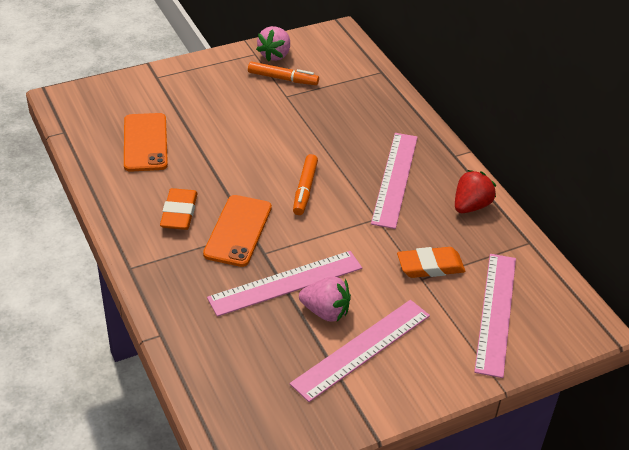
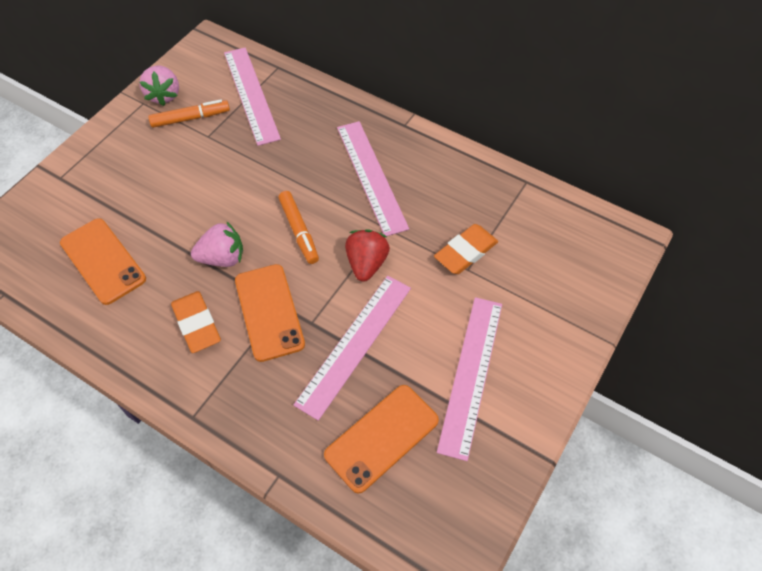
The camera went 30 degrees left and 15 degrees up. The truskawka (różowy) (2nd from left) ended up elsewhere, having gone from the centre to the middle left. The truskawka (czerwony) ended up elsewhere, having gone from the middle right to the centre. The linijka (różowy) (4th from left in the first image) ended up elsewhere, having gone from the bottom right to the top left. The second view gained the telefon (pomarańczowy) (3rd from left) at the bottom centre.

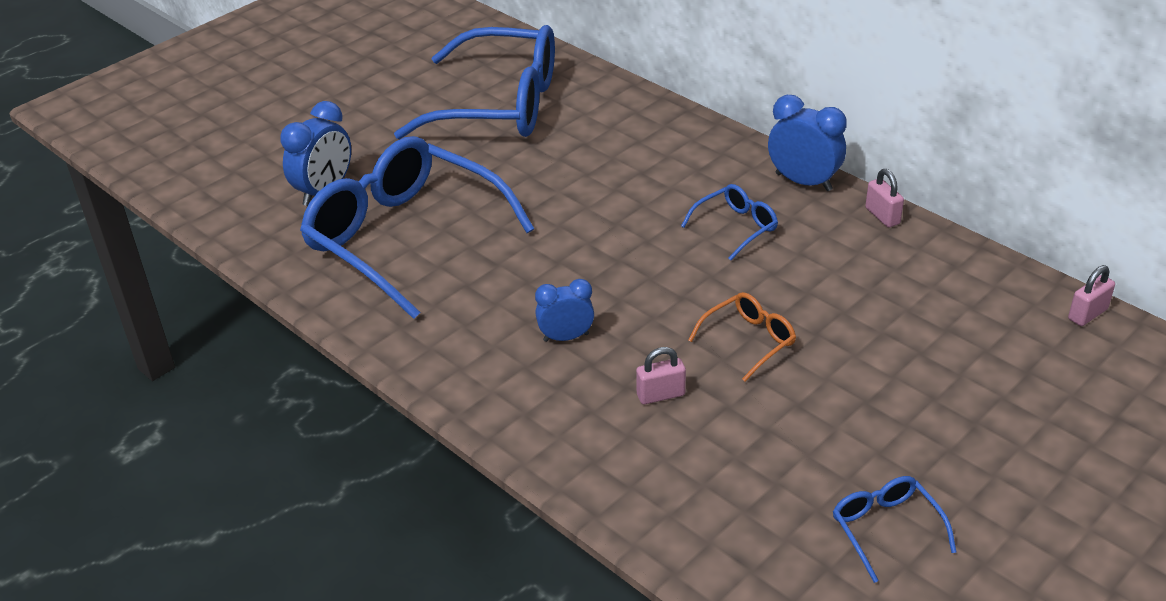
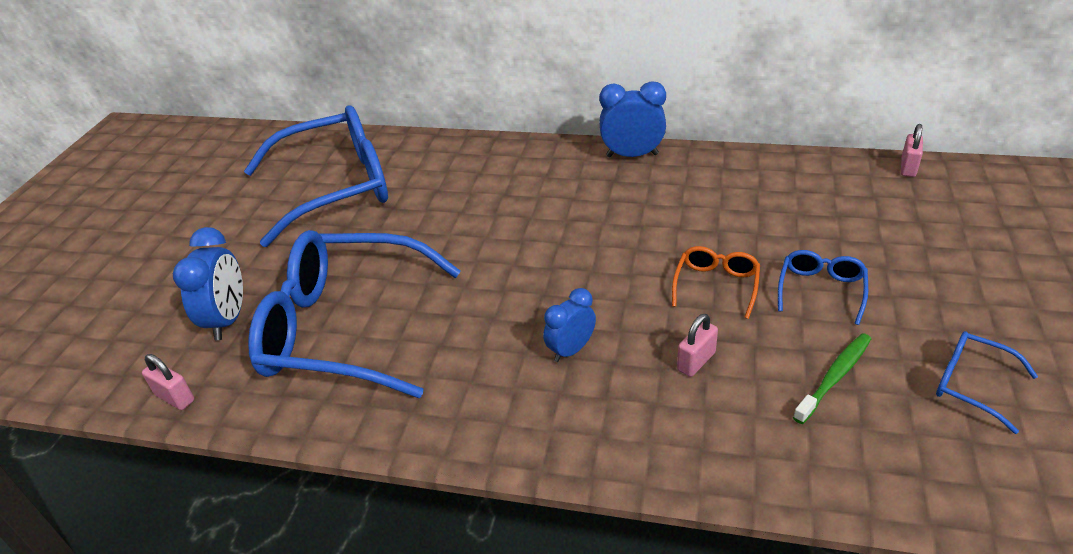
The camera went 30 degrees left and 0 degrees up. The okulary (niebieski) (3rd from left) ended up elsewhere, having gone from the centre to the middle right. The kłódka (różowy) (2nd from left in the first image) ended up elsewhere, having gone from the top right to the bottom left. The second view gained the szczoteczka do zębów (zielony) at the bottom right.

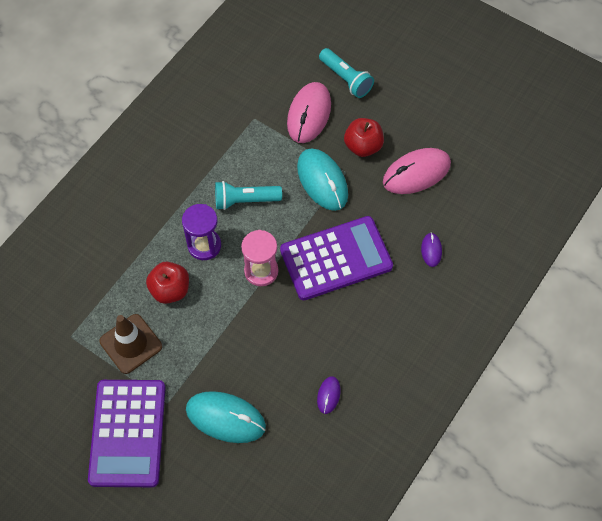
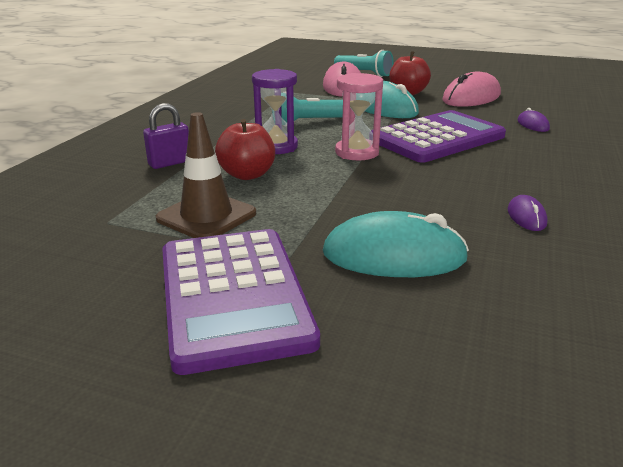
The camera went 15 degrees left and 35 degrees down. The second view gained the kłódka (fioletowy) at the top left.

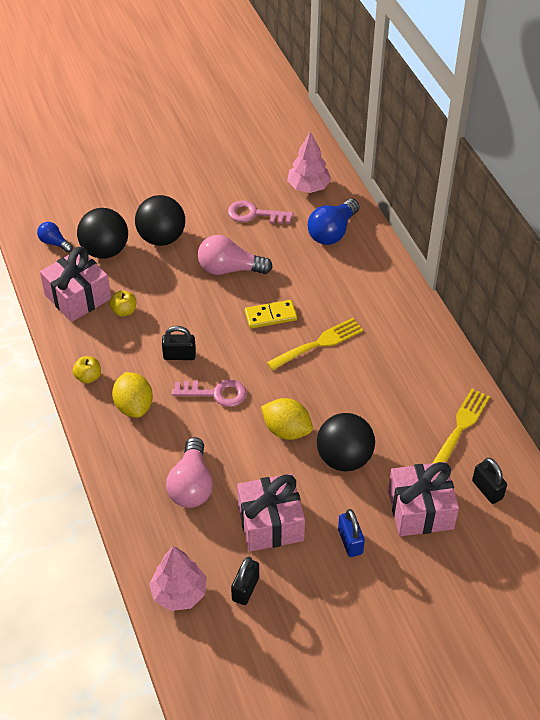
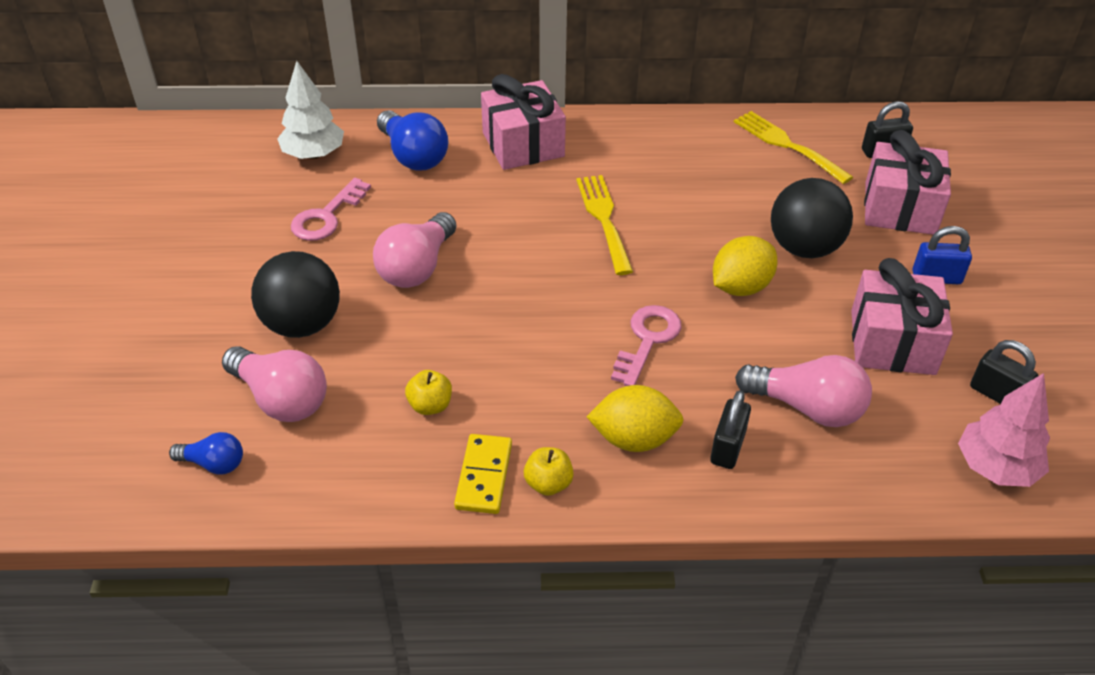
The camera went 70 degrees left and 5 degrees down. The żarówka (niebieski) (1st from left) at the top left ended up facing another way, 135 degrees counterclockwise from before. The prezent (różowy) (1st from left) ended up elsewhere, having gone from the middle left to the top centre. Where the piłka (czarny) (1st from left) stood at the top left, the żarówka (różowy) (1st from left) came to stand at the middle left. The kłódka (czarny) (1st from left) ended up elsewhere, having gone from the middle left to the middle right. The kostka domina (żółty) ended up elsewhere, having gone from the centre to the bottom centre. What was the drzewko (różowy) (2nd from left) at the top centre turned into the drzewko (biały) at the top left.

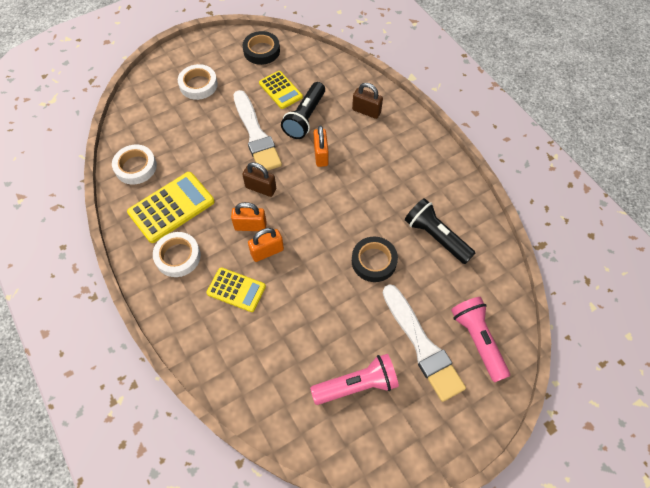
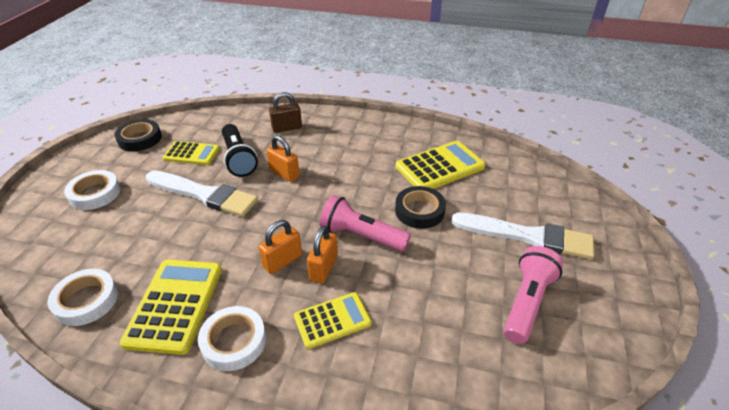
The camera went 45 degrees left and 20 degrees down. The second view lost the kłódka (brązowy) (1st from left) at the centre. Where the latarka (czarny) (2nd from left) stood at the middle right, the kalkulator (żółty) (4th from left) came to stand at the centre. The latarka (różowy) (2nd from left in the first image) ended up elsewhere, having gone from the bottom right to the centre.

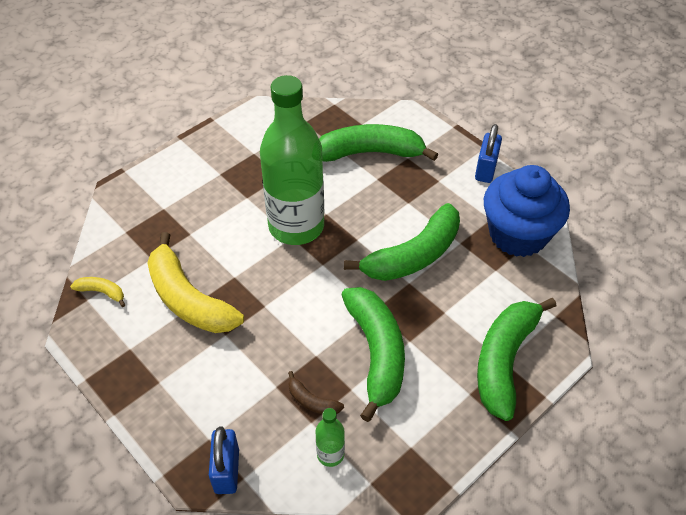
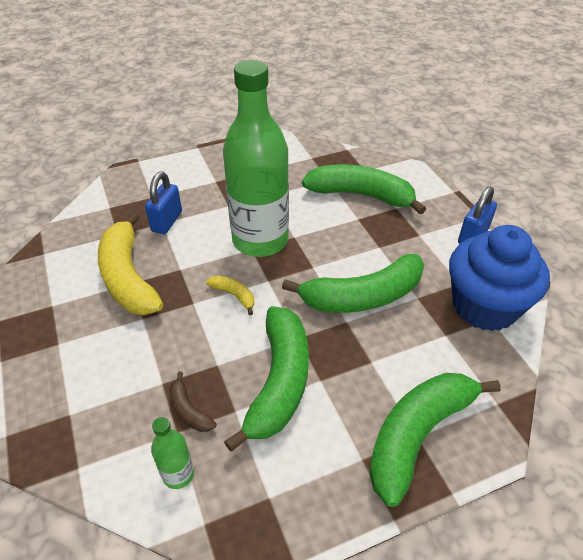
The camera went 20 degrees right and 5 degrees down. The banan (żółty) (1st from left in the first image) ended up elsewhere, having gone from the middle left to the centre. The kłódka (niebieski) (1st from left) ended up elsewhere, having gone from the bottom left to the middle left.

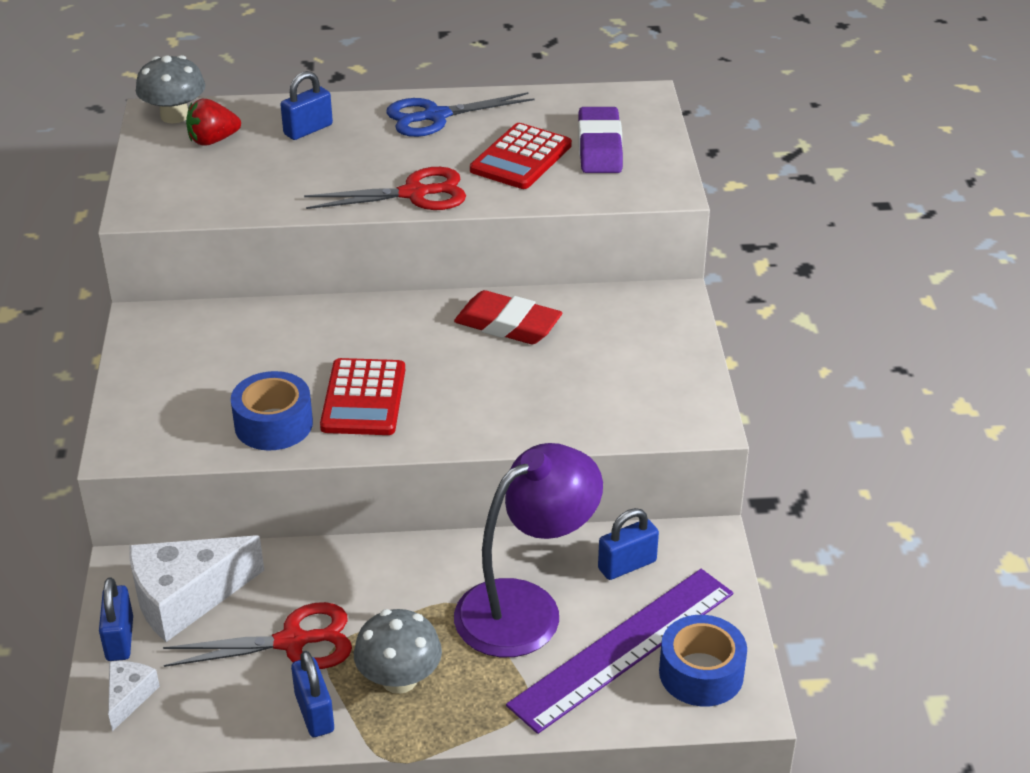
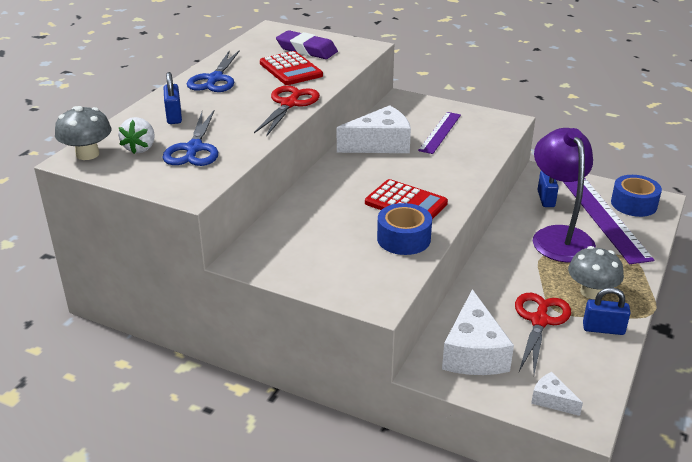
The camera went 60 degrees left and 5 degrees down. The second view lost the kłódka (niebieski) (1st from left) at the bottom left. What was the truskawka (czerwony) at the top left turned into the truskawka (biały) at the top left. Where the gumka do mazania (czerwony) stood at the centre, the ser (biały) (1st from left) came to stand at the top centre. The second view gained the nożyczki (niebieski) (1st from left) at the top left. The second view gained the linijka (fioletowy) (1st from left) at the top centre.

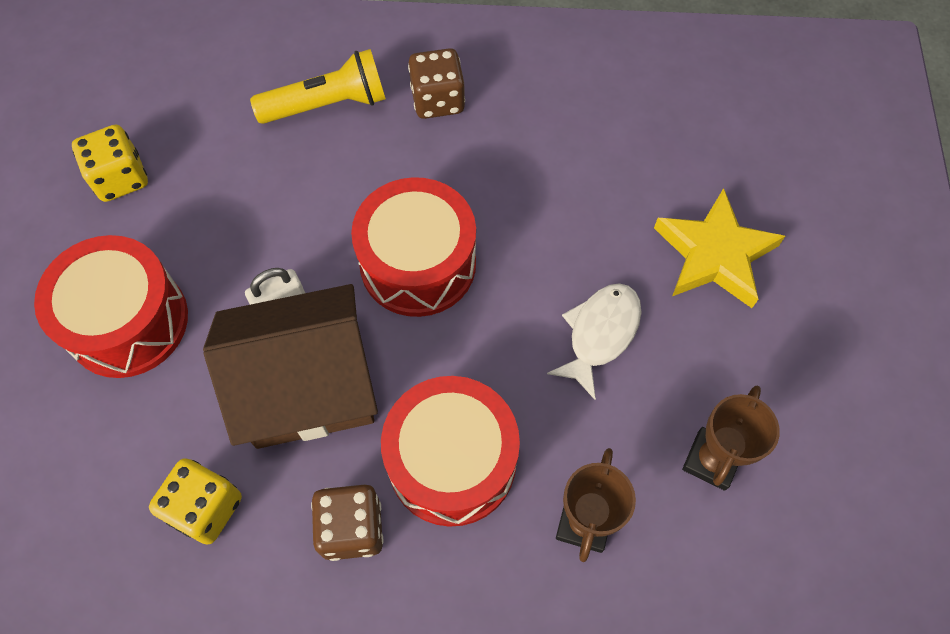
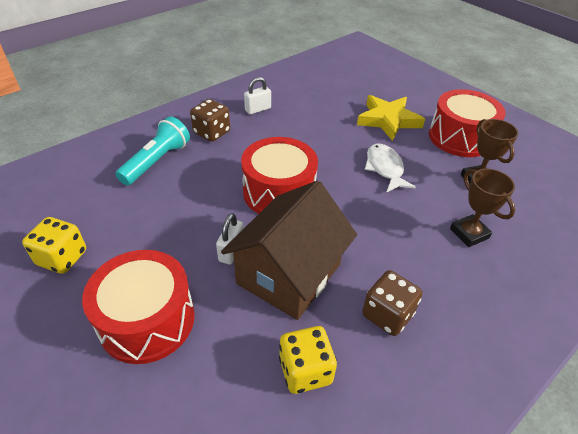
The camera went 45 degrees left and 20 degrees down. What was the latarka (żółty) at the top centre turned into the latarka (turkusowy) at the middle left. The bęben (czerwony) (3rd from left) ended up elsewhere, having gone from the bottom centre to the top right. The second view gained the kłódka (biały) (2nd from left) at the top centre.

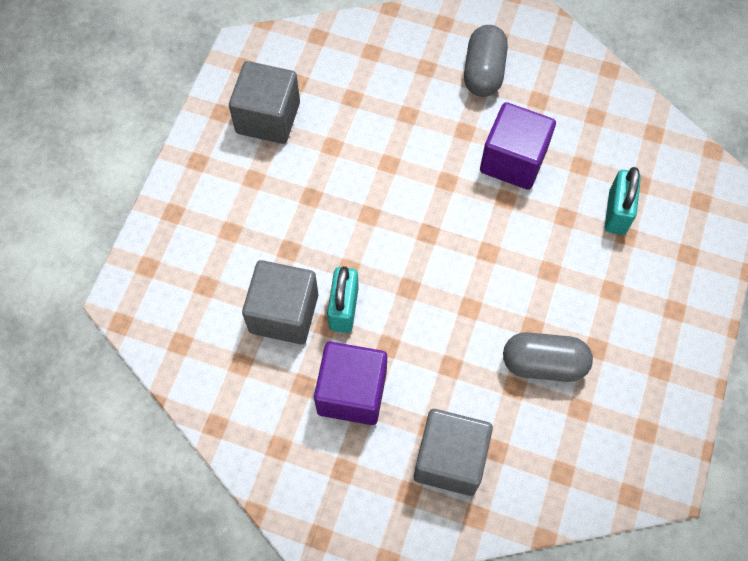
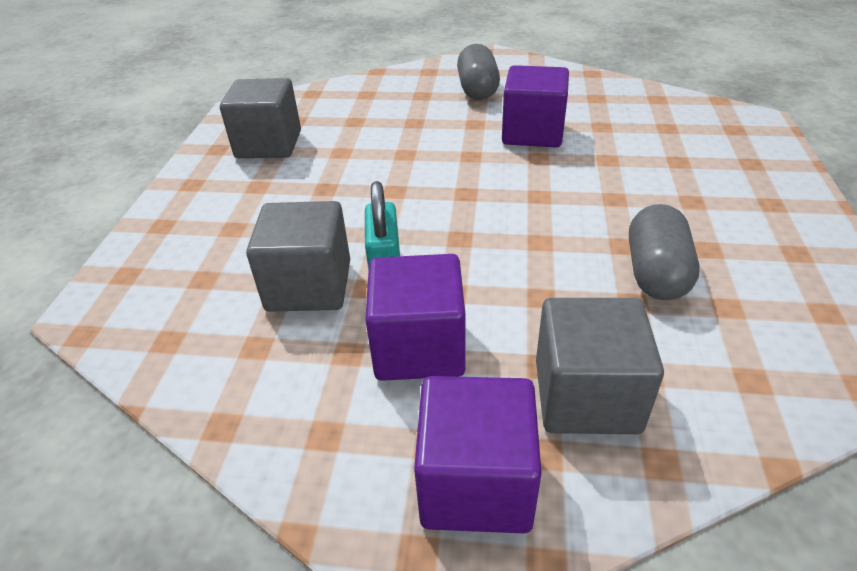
The camera went 10 degrees left and 25 degrees down. The kapsułka (szary) (2nd from left) at the middle right ended up facing another way, 75 degrees counterclockwise from before. The second view lost the kłódka (turkusowy) (2nd from left) at the middle right. The second view gained the sześcian (fioletowy) (2nd from left) at the bottom centre.

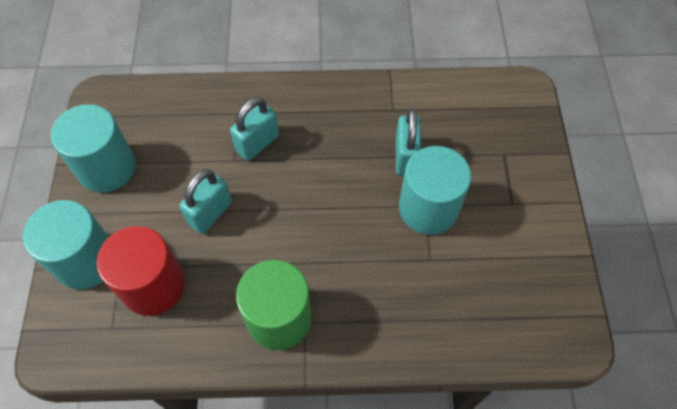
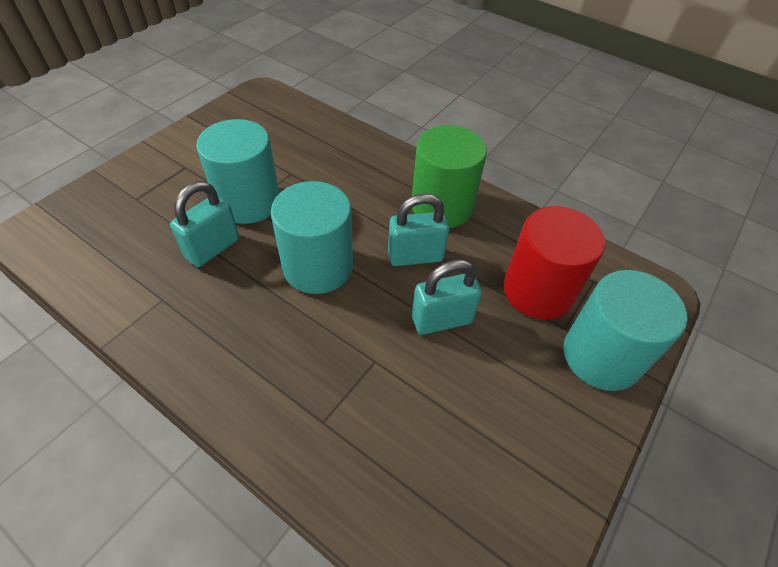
The camera went 145 degrees left and 10 degrees down. The walec (turkusowy) (2nd from left) ended up elsewhere, having gone from the middle left to the centre. The kłódka (turkusowy) (2nd from left) ended up elsewhere, having gone from the top centre to the centre.

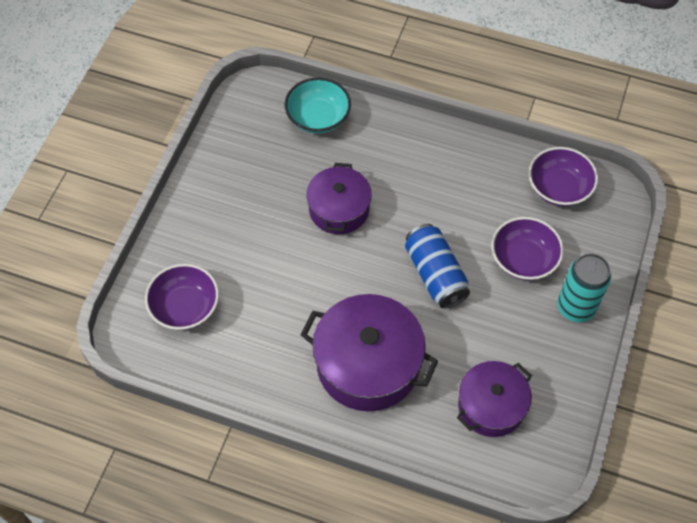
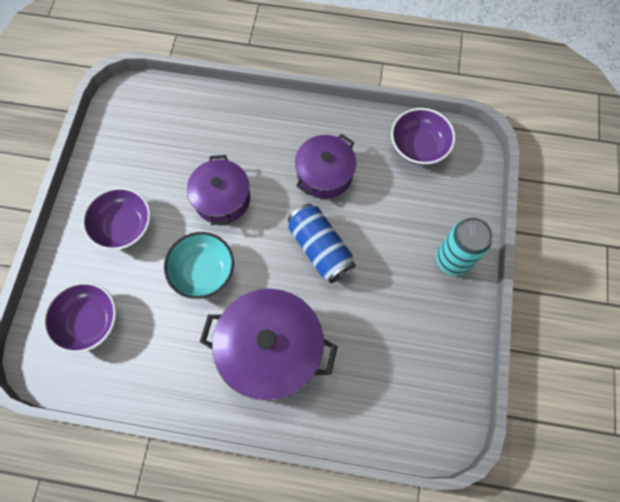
The camera went 10 degrees left and 10 degrees up. The miska (turkusowy) ended up elsewhere, having gone from the top centre to the middle left. The garnek (fioletowy) (3rd from left) ended up elsewhere, having gone from the bottom right to the top centre. The miska (fioletowy) (2nd from left) ended up elsewhere, having gone from the middle right to the middle left.

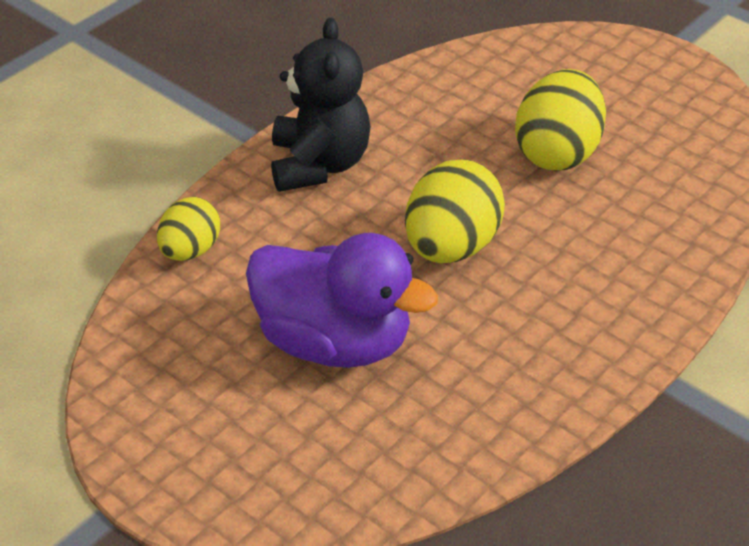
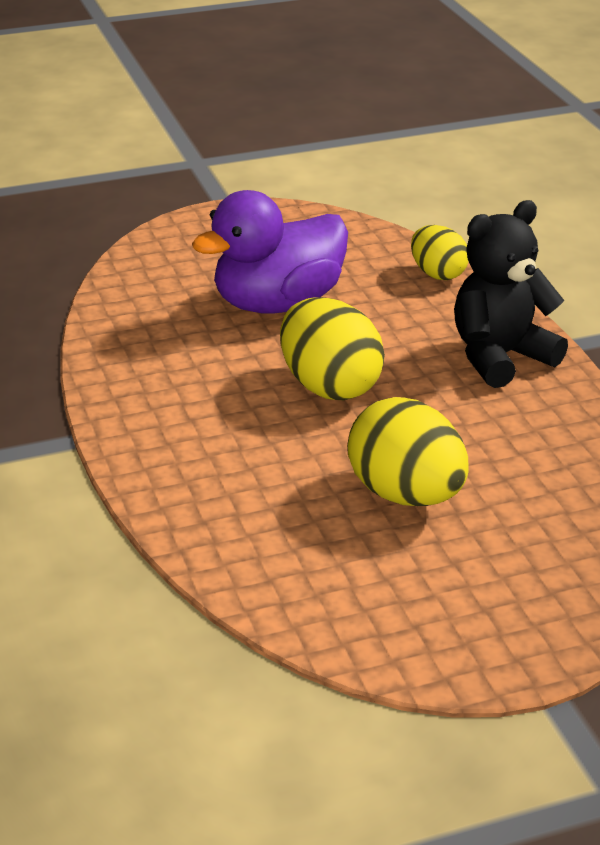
The camera went 120 degrees right and 10 degrees down. The miś (czarny) at the top centre ended up facing another way, 120 degrees clockwise from before.

